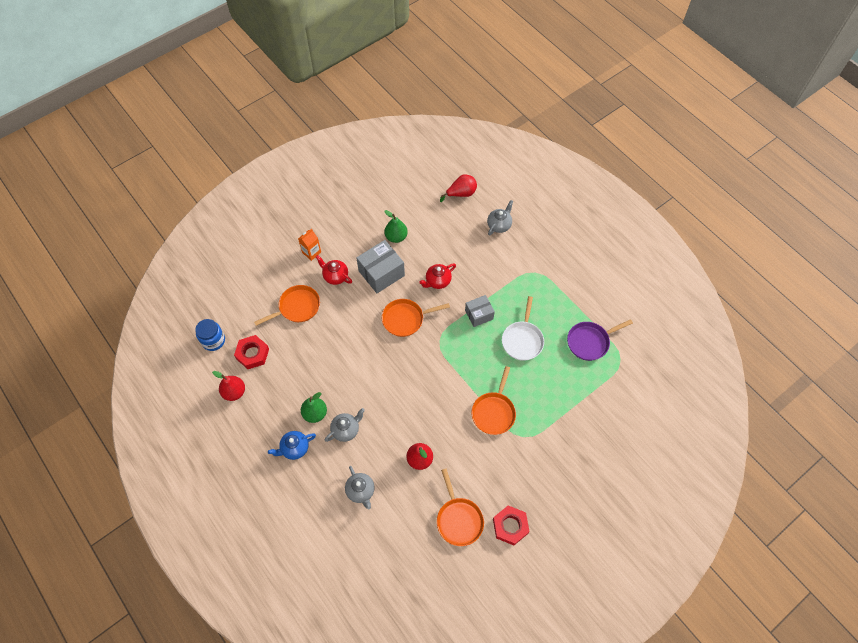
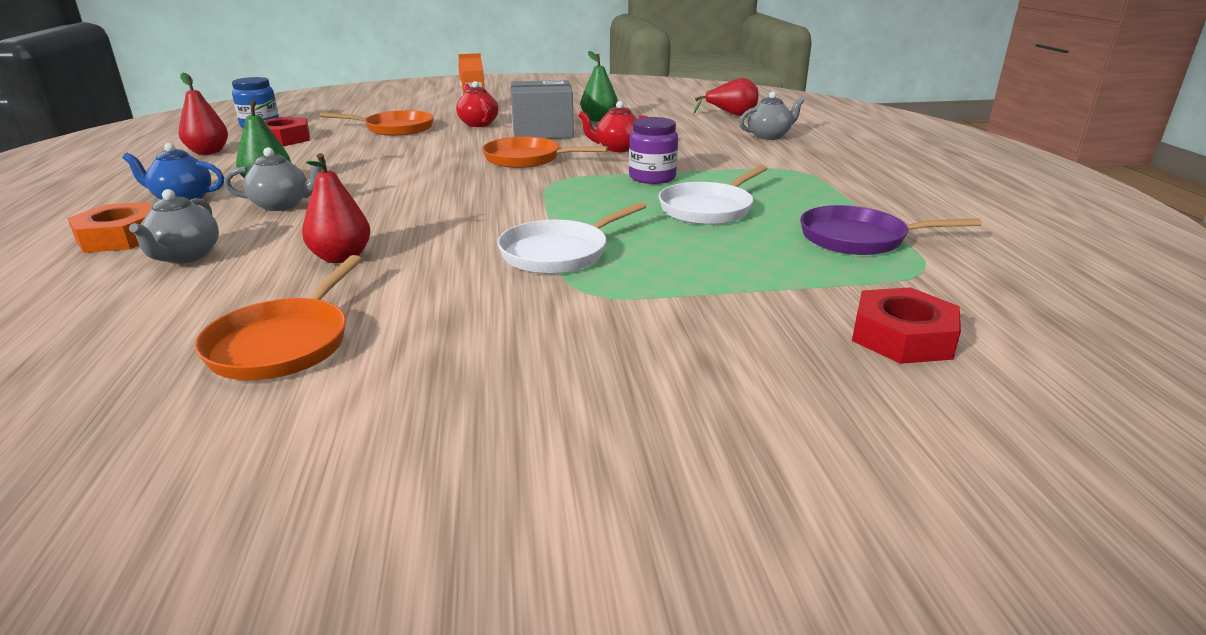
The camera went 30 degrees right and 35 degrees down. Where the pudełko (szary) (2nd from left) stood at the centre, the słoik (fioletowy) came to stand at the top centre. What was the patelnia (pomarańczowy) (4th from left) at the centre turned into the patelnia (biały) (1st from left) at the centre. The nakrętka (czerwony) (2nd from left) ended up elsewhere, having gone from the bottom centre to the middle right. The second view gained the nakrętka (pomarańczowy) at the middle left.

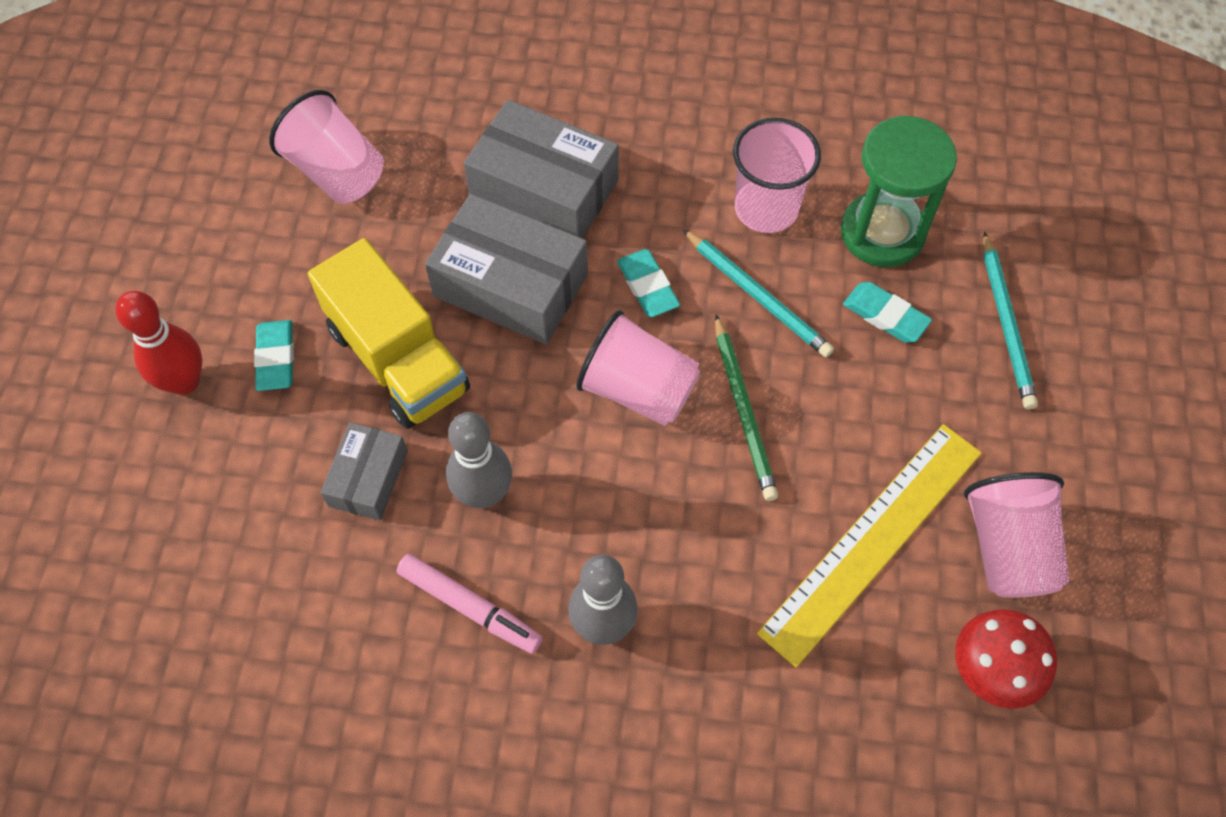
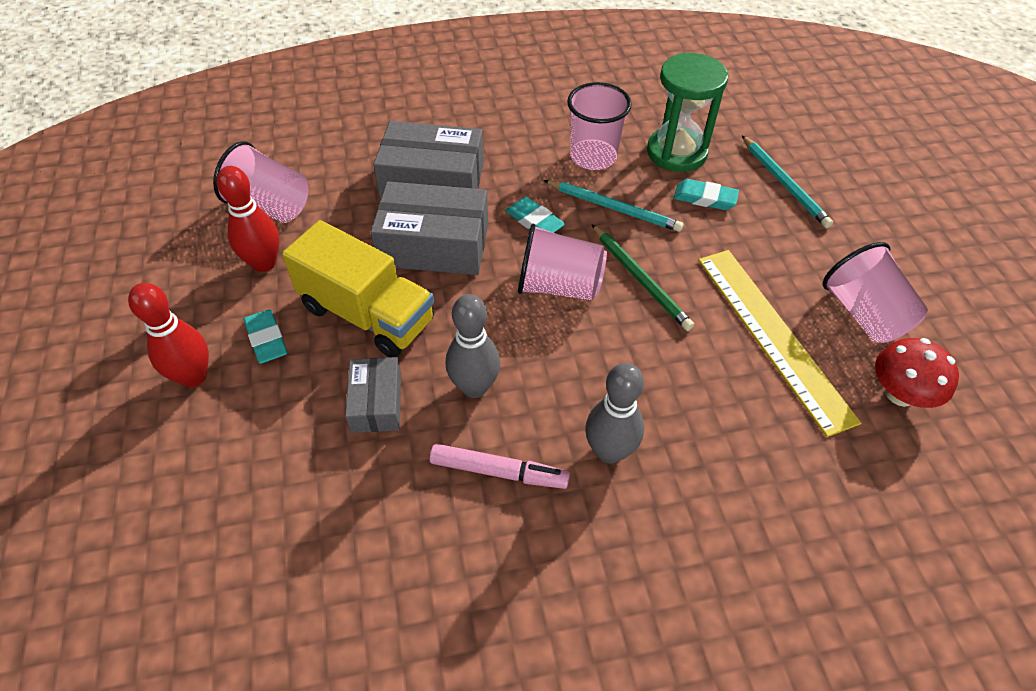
The camera went 20 degrees left and 10 degrees down. The linijka (żółty) at the bottom right ended up facing another way, 45 degrees counterclockwise from before. The second view gained the kręgiel (czerwony) (2nd from left) at the top left.

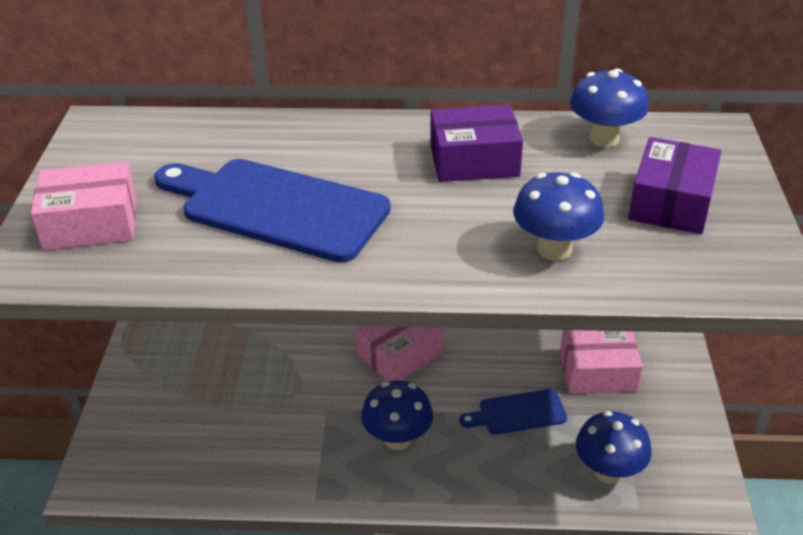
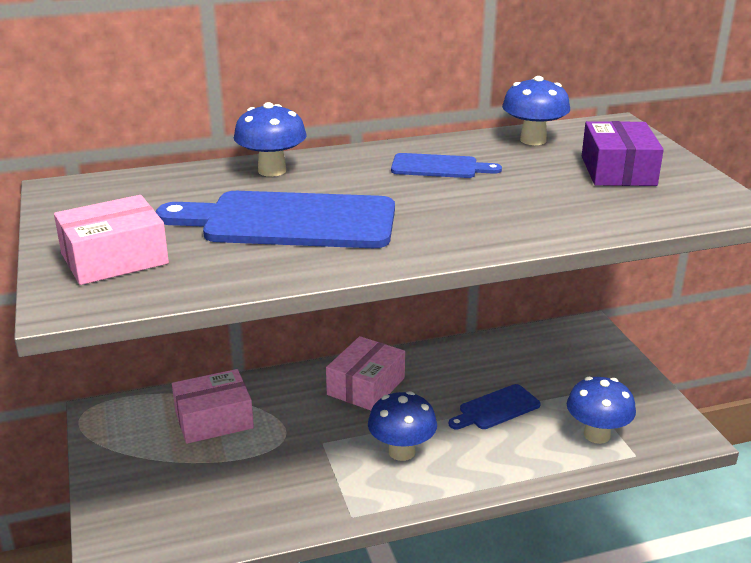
The camera went 20 degrees left and 10 degrees down. Where the pudełko (fioletowy) (1st from left) stood at the top centre, the deska do krojenia (niebieski) (2nd from left) came to stand at the top centre. The grzyb (niebieski) (2nd from left in the first image) ended up elsewhere, having gone from the middle right to the top centre. The pudełko (różowy) (3rd from left in the first image) ended up elsewhere, having gone from the bottom right to the bottom left.

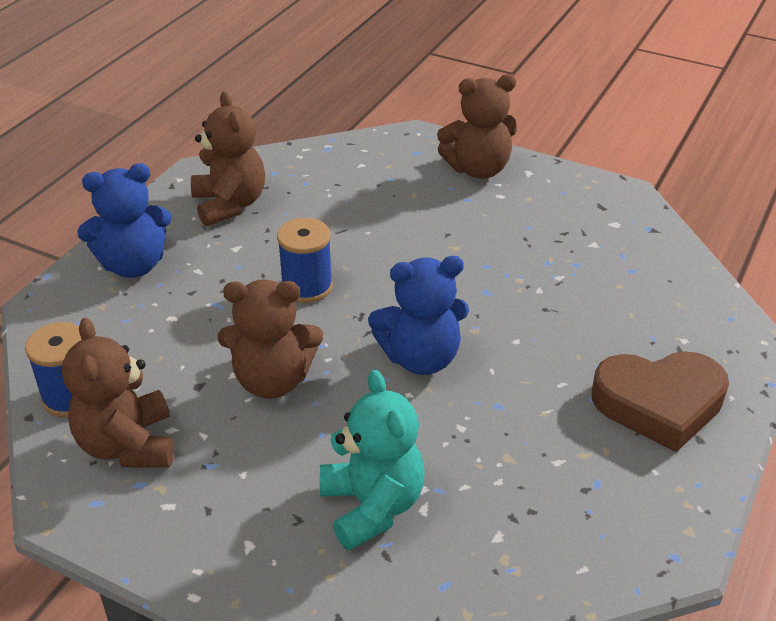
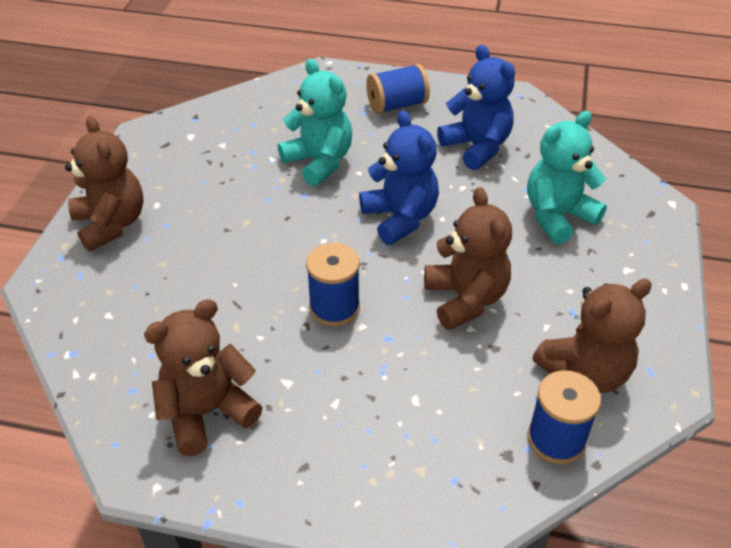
The camera went 105 degrees left and 5 degrees up. The miś (niebieski) (1st from left in the first image) ended up elsewhere, having gone from the middle left to the top centre. Where the serce (brązowy) stood at the middle right, the szpulka (niebieski) (2nd from left) came to stand at the top centre. The second view gained the miś (turkusowy) (1st from left) at the top centre.

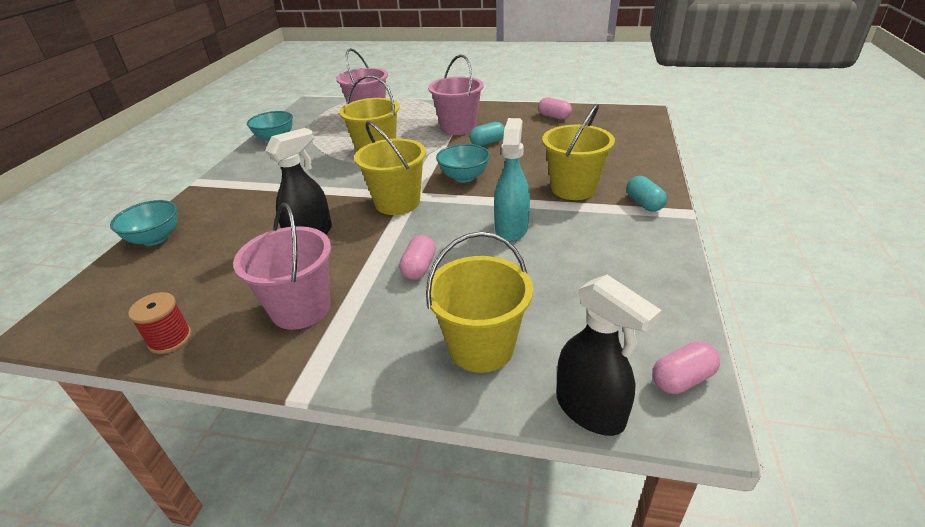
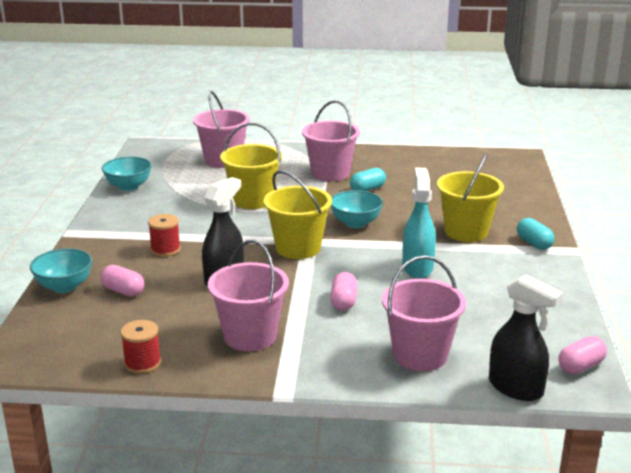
The camera went 10 degrees left and 10 degrees down. What was the wiadro (żółty) (3rd from left) at the centre turned into the wiadro (różowy) (4th from left) at the middle right. The kapsułka (różowy) (2nd from left in the first image) ended up elsewhere, having gone from the top centre to the middle left. The second view gained the szpulka (czerwony) (2nd from left) at the middle left.

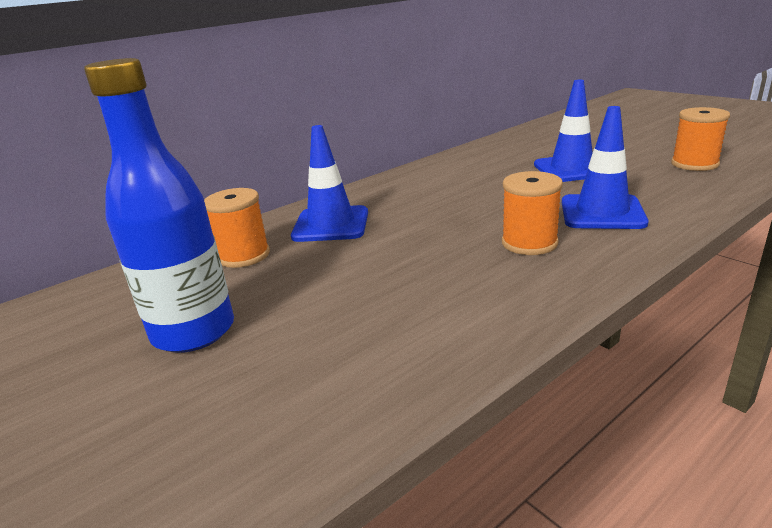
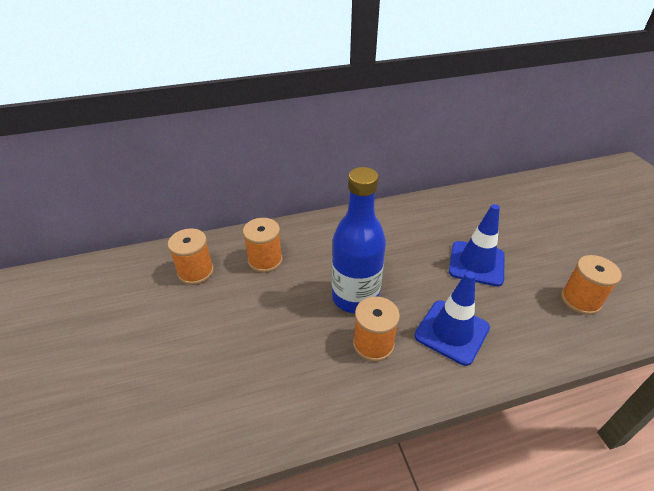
The camera went 20 degrees right and 15 degrees up. The butelka (niebieski) ended up elsewhere, having gone from the middle left to the centre. Where the pachołek (niebieski) (1st from left) stood at the centre, the szpulka (pomarańczowy) (2nd from left) came to stand at the centre.

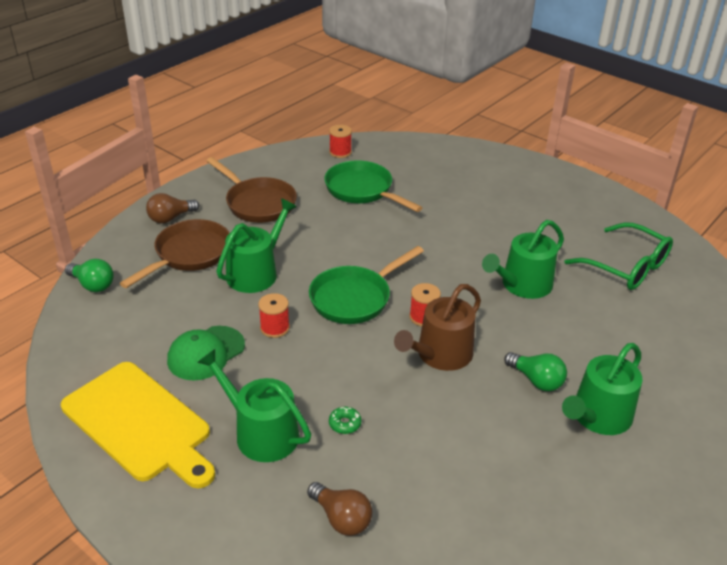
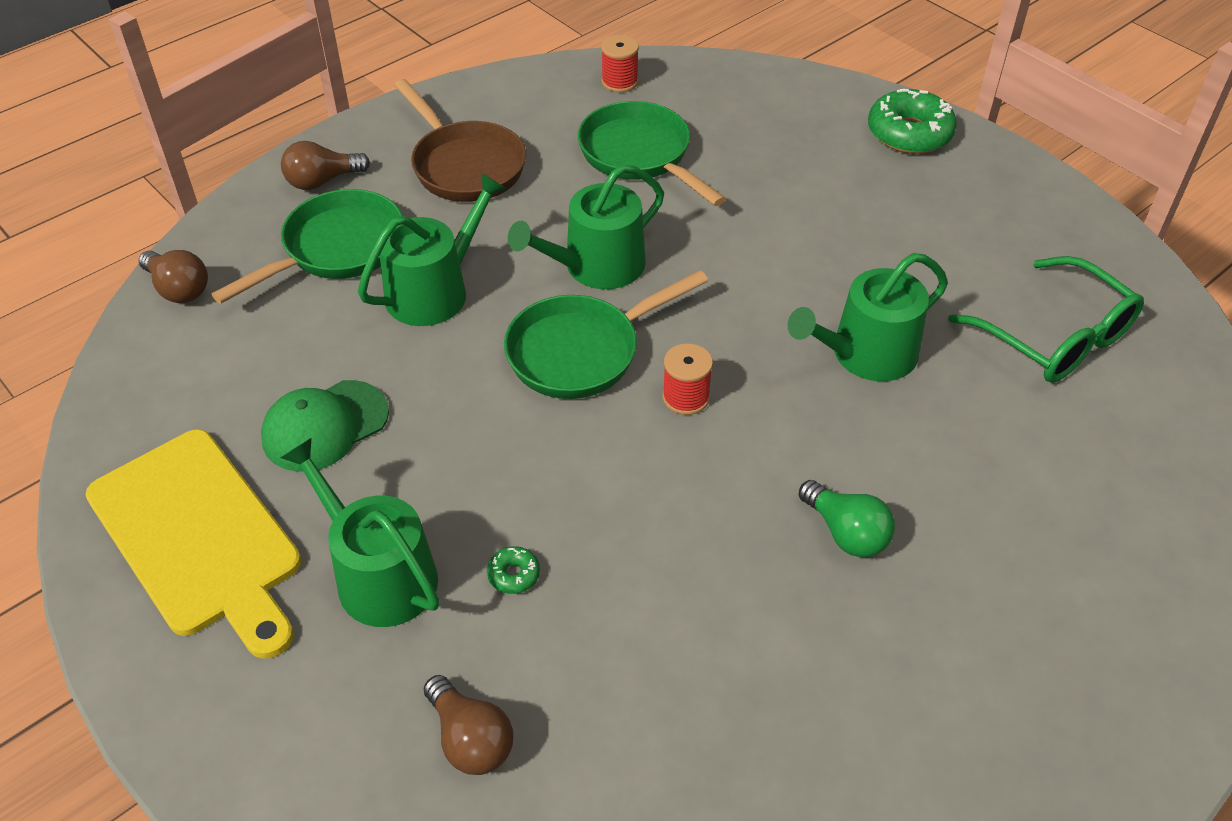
The camera went 10 degrees right and 10 degrees up. What was the żarówka (zielony) (1st from left) at the middle left turned into the żarówka (brązowy) (1st from left) at the middle left. What was the patelnia (brązowy) (1st from left) at the middle left turned into the patelnia (zielony) (1st from left) at the top left. The second view lost the szpulka (czerwony) (1st from left) at the centre. The second view lost the konewka (brązowy) at the centre. The konewka (zielony) (4th from left in the first image) ended up elsewhere, having gone from the bottom right to the top centre. The second view gained the donut (zielony) (2nd from left) at the top right.

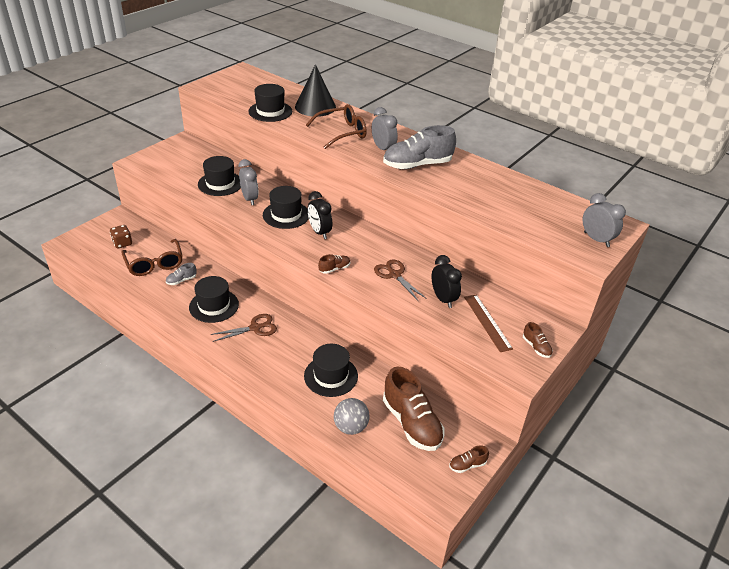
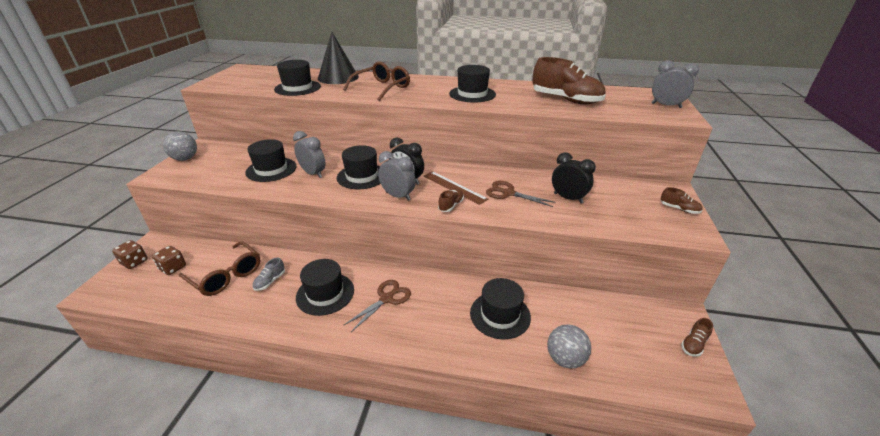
The camera went 25 degrees left and 5 degrees down. The budzik (szary) (2nd from left) ended up elsewhere, having gone from the top centre to the centre. Where the but (szary) (2nd from left) stood at the top centre, the kapelusz (czarny) (5th from left) came to stand at the top centre. The but (brązowy) (2nd from left) ended up elsewhere, having gone from the bottom centre to the top centre. The linijka (brązowy) ended up elsewhere, having gone from the middle right to the centre. The second view gained the kostka do gry (brązowy) (1st from left) at the middle left. The second view gained the piłka (szary) (1st from left) at the middle left.

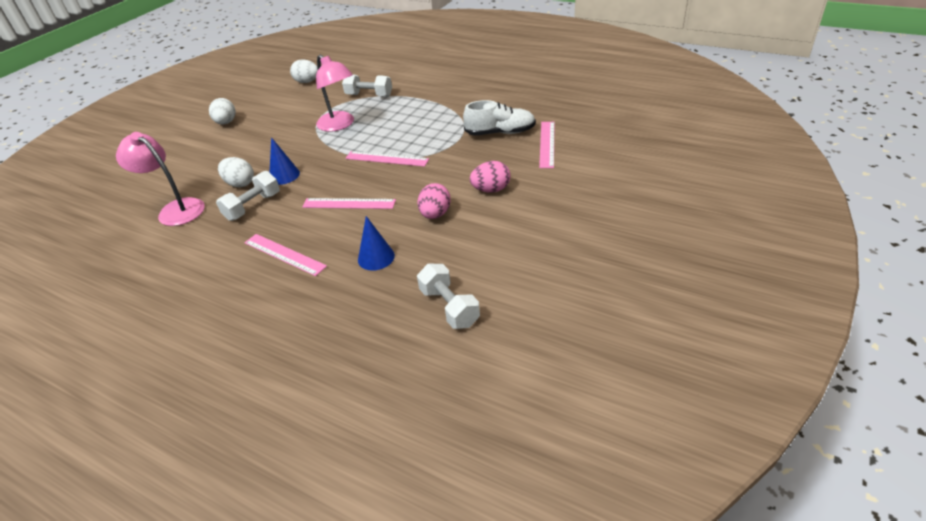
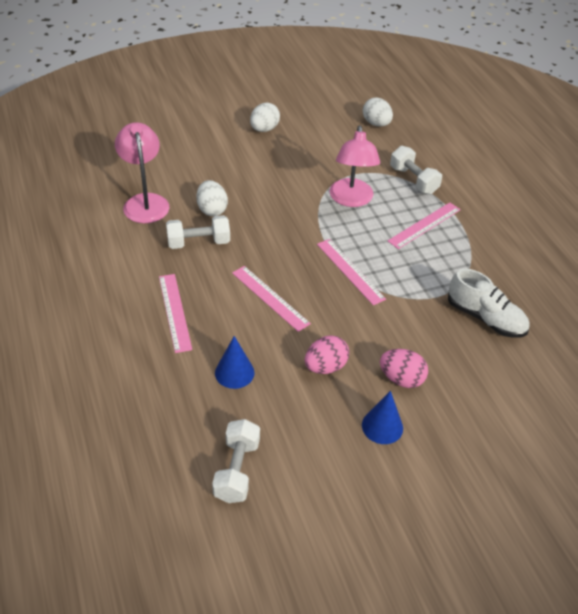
The camera went 35 degrees right and 5 degrees up. The stożek (niebieski) (1st from left in the first image) ended up elsewhere, having gone from the top left to the bottom centre. The linijka (różowy) (4th from left) ended up elsewhere, having gone from the top centre to the middle right.

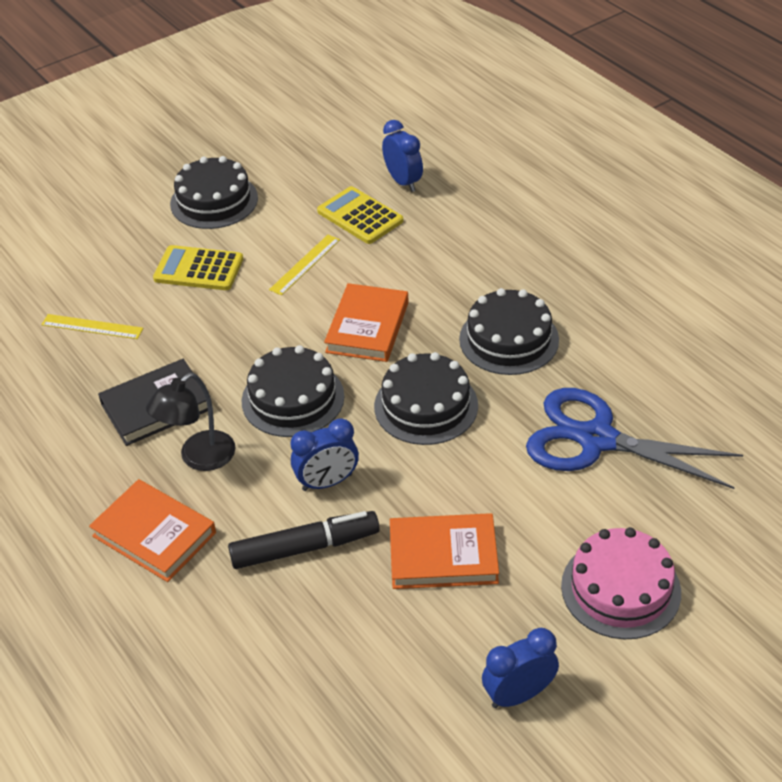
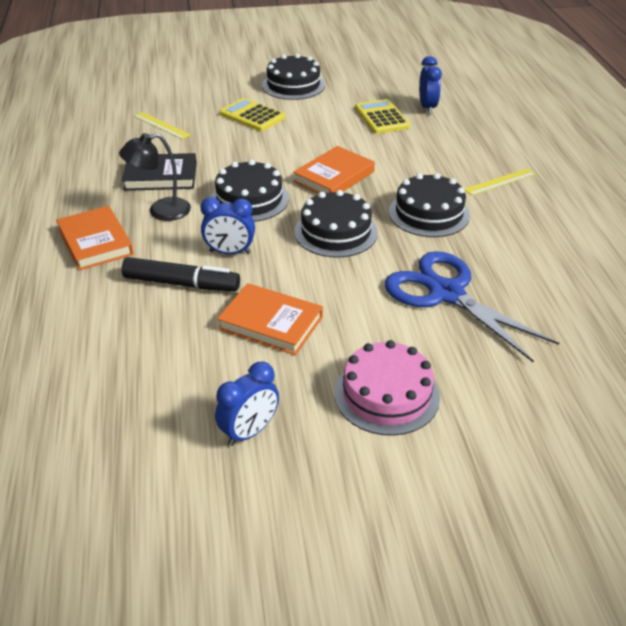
The camera went 25 degrees right and 5 degrees down. The linijka (żółty) (2nd from left) ended up elsewhere, having gone from the centre to the top right. The budzik (niebieski) (3rd from left in the first image) at the bottom centre ended up facing another way, 135 degrees clockwise from before.

